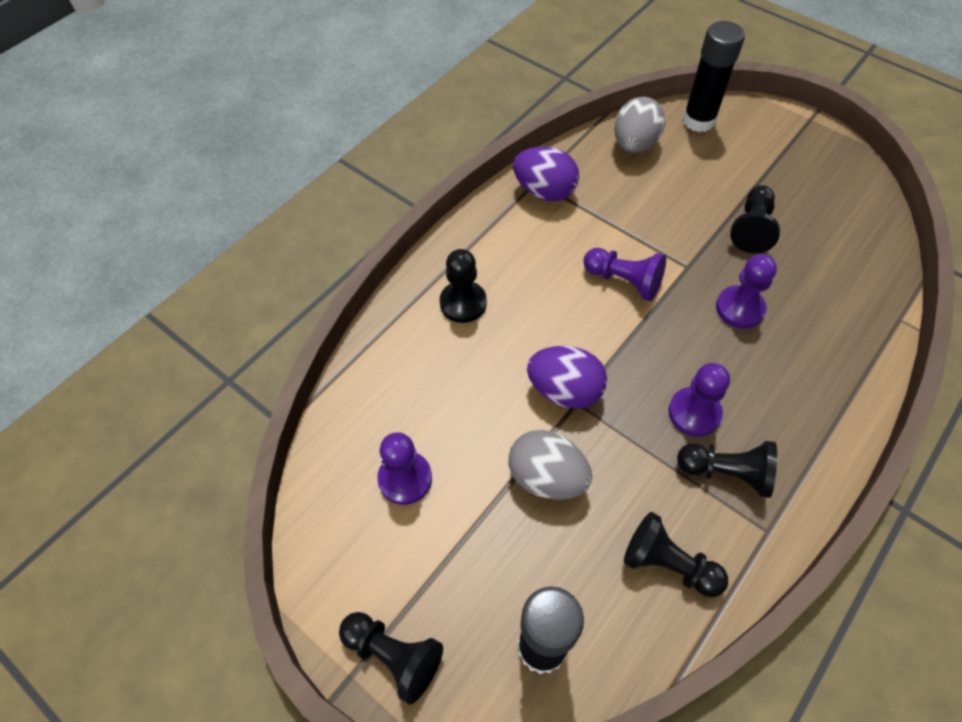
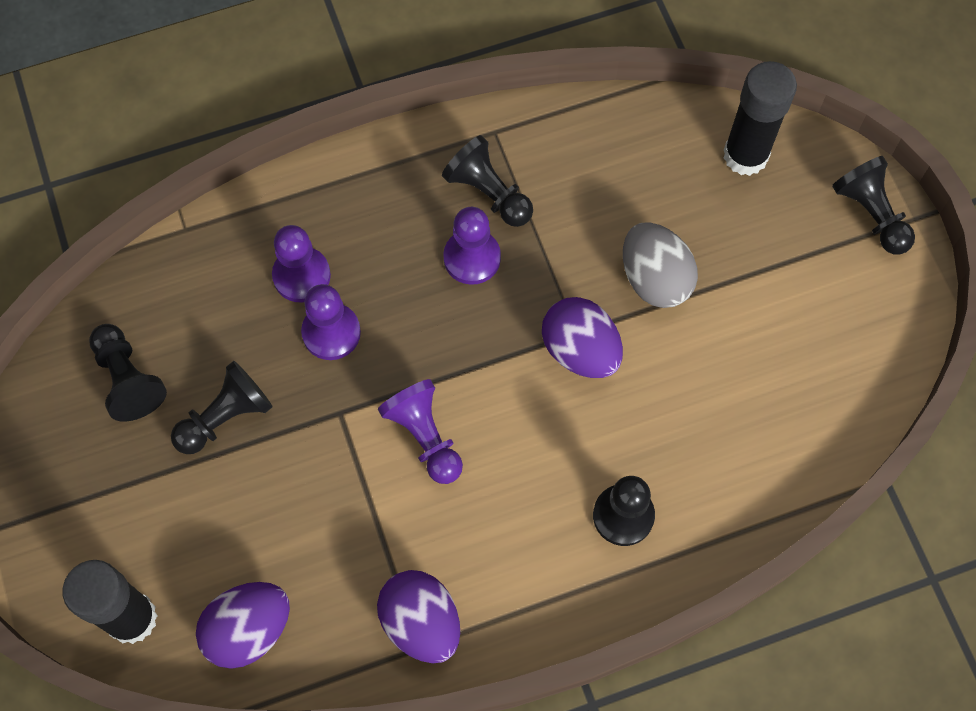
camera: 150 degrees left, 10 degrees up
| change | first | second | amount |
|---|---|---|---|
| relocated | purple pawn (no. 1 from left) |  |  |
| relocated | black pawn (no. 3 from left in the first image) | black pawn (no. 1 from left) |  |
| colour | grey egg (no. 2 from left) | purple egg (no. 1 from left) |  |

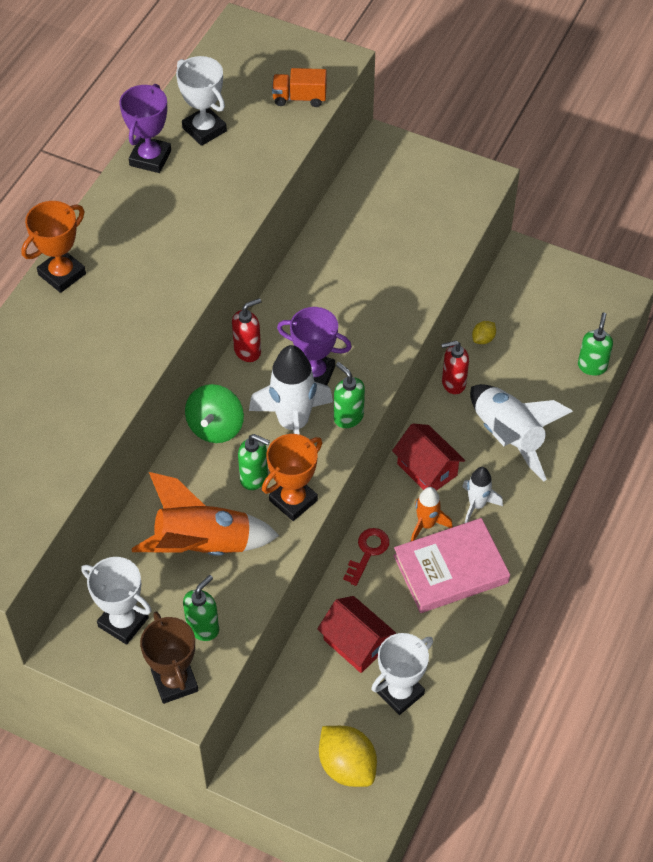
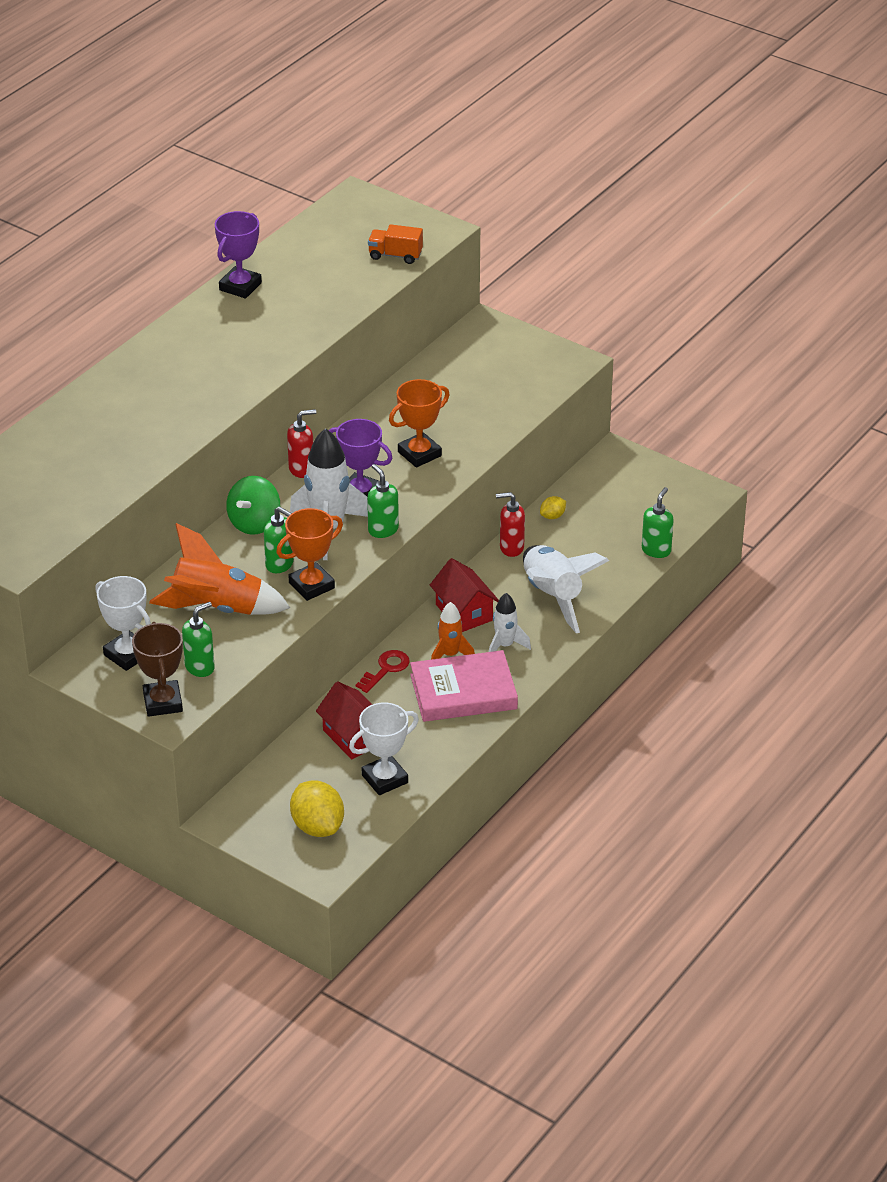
camera: 10 degrees right, 15 degrees down
| change | first | second | amount |
|---|---|---|---|
| missing | white trophy (no. 2 from left) |  |  |
| relocated | orange trophy (no. 1 from left in the first image) | orange trophy (no. 2 from left) |  |

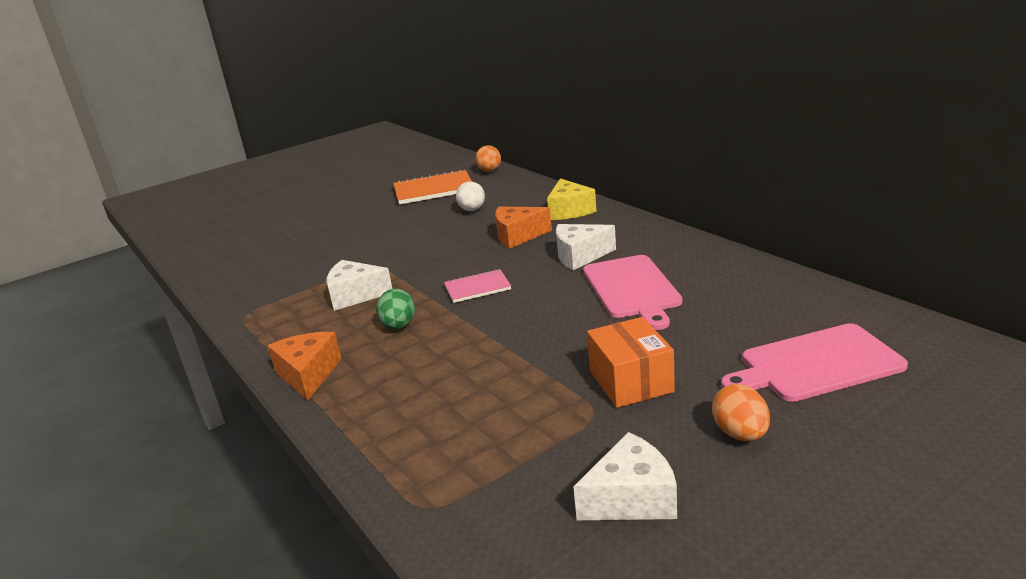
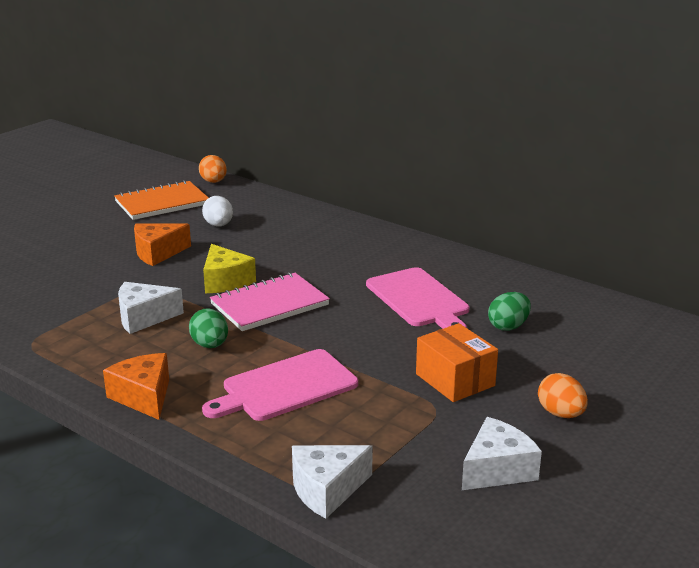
camera: 20 degrees left, 0 degrees up
| change | first | second | amount |
|---|---|---|---|
| appeared |  | green egg (no. 2 from left) |  |
| relocated | orange cheese (no. 2 from left) |  |  |
| relocated | yellow cheese |  |  |
| relocated | white cheese (no. 2 from left) |  |  |
| relocated | pink cutting board (no. 2 from left in the first image) | pink cutting board (no. 1 from left) |  |
| size | pink notebook |  | x1.70 |

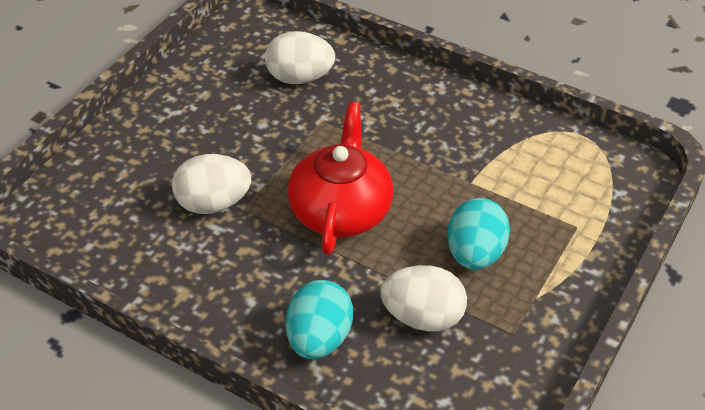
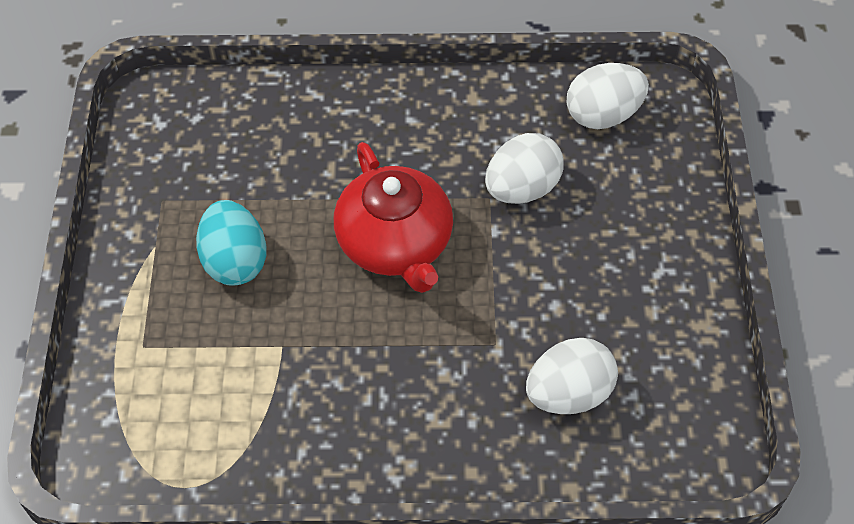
camera: 150 degrees right, 10 degrees up
| change | first | second | amount |
|---|---|---|---|
| missing | turquoise egg (no. 1 from left) |  |  |
| relocated | white egg (no. 3 from left) |  |  |

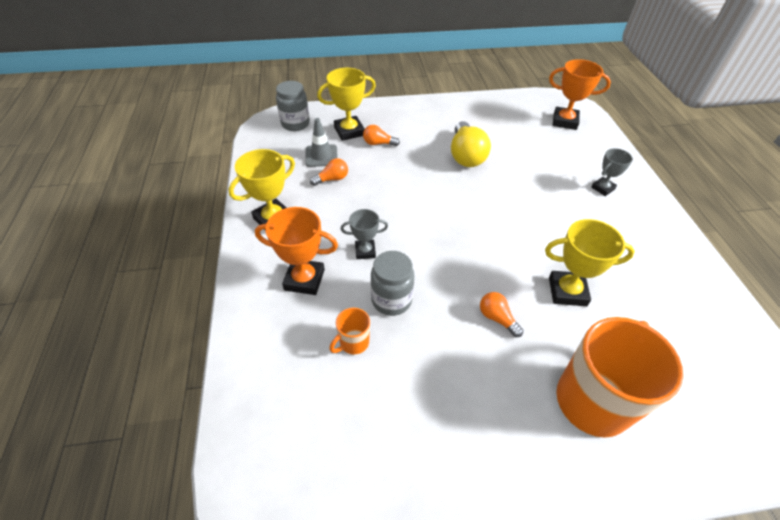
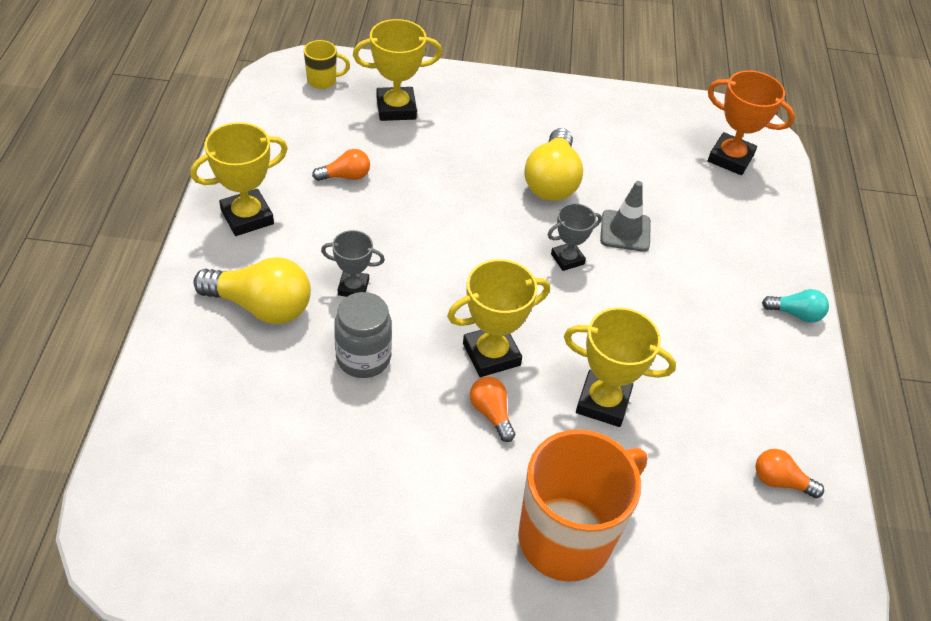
camera: 10 degrees right, 0 degrees up
| change | first | second | amount |
|---|---|---|---|
| missing | orange mug (no. 1 from left) |  |  |
| appeared |  | yellow trophy (no. 3 from left) |  |
| appeared |  | turquoise light bulb |  |
| relocated | grey traffic cone |  |  |
| relocated | orange light bulb (no. 2 from left in the first image) | orange light bulb (no. 3 from left) |  |
| relocated | grey trophy (no. 2 from left) |  |  |
| exchanged | orange trophy (no. 1 from left) | yellow light bulb (no. 1 from left) |  |
| exchanged | grey jar (no. 1 from left) | yellow mug |  |

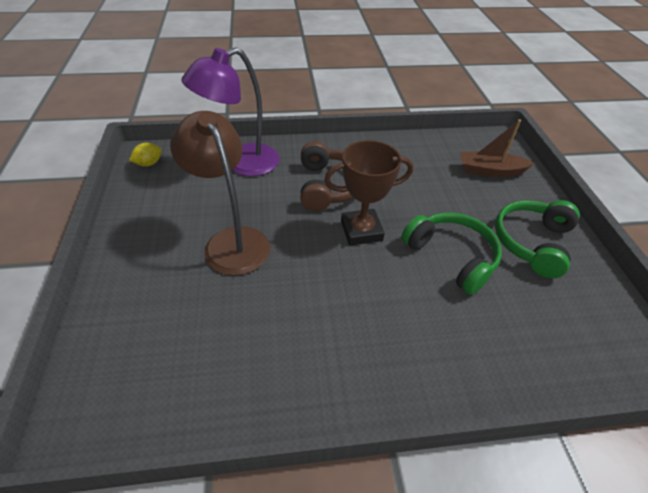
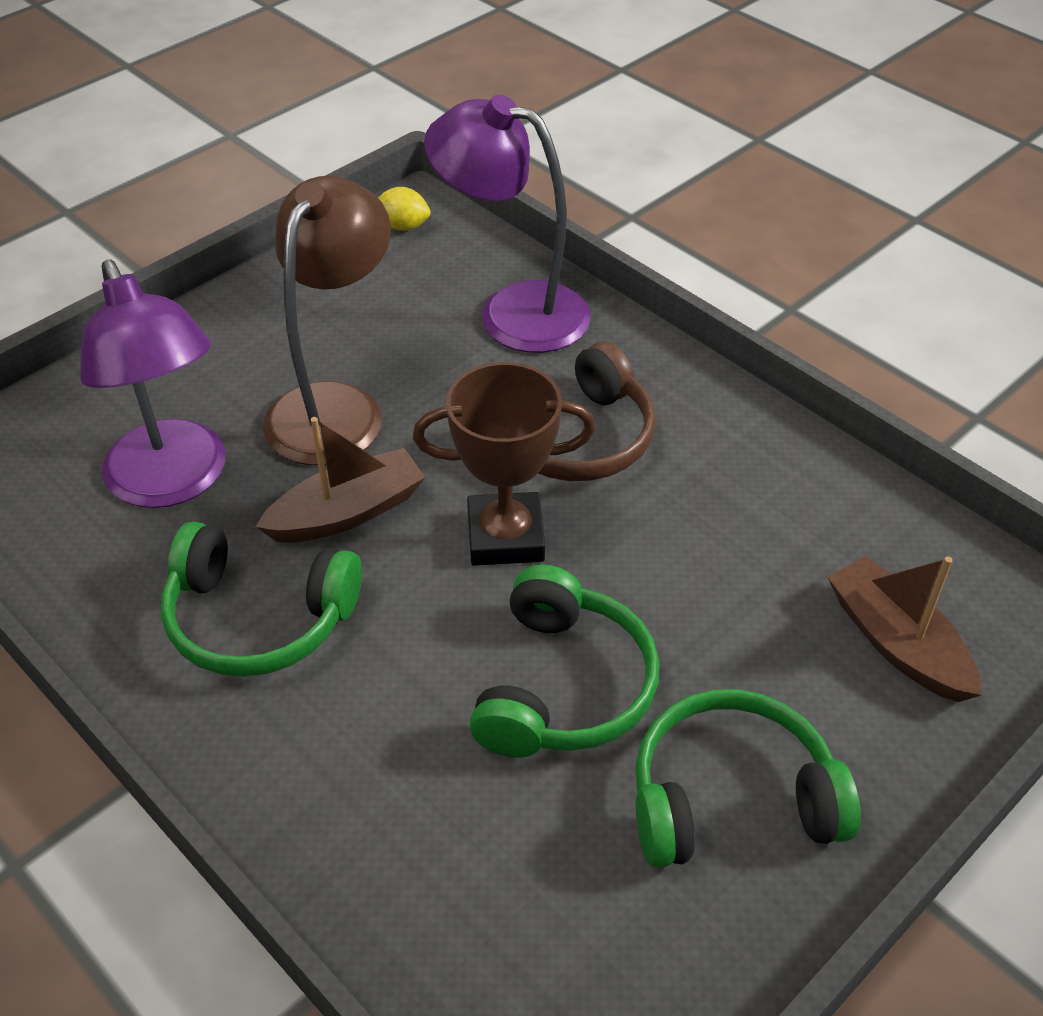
camera: 55 degrees right, 0 degrees up
| change | first | second | amount |
|---|---|---|---|
| appeared |  | purple lamp (no. 1 from left) |  |
| appeared |  | green headphones (no. 1 from left) |  |
| appeared |  | brown boat (no. 1 from left) |  |
| spun | brown trophy |  | 45 degrees counterclockwise |

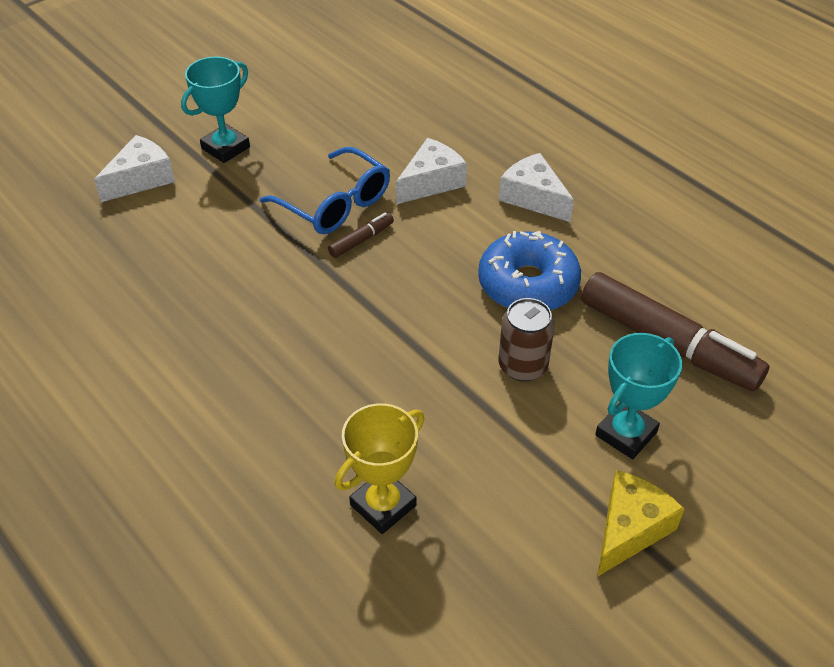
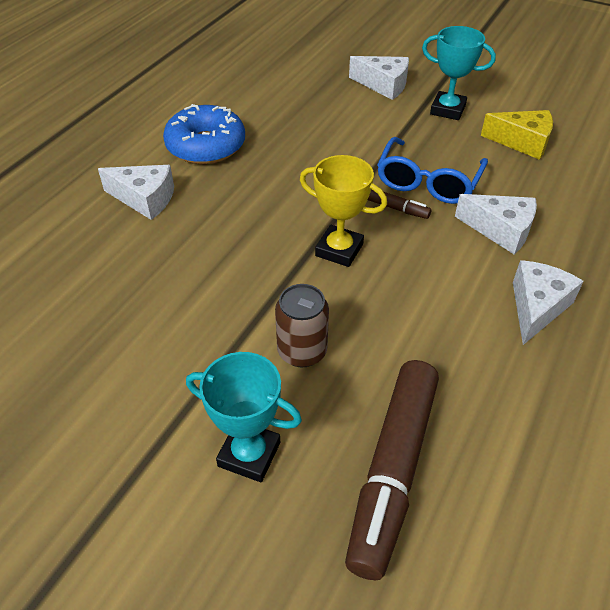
camera: 70 degrees right, 0 degrees up
| change | first | second | amount |
|---|---|---|---|
| appeared |  | white cheese (no. 1 from left) |  |
| relocated | yellow trophy |  |  |
| relocated | blue donut |  |  |
| relocated | yellow cheese |  |  |

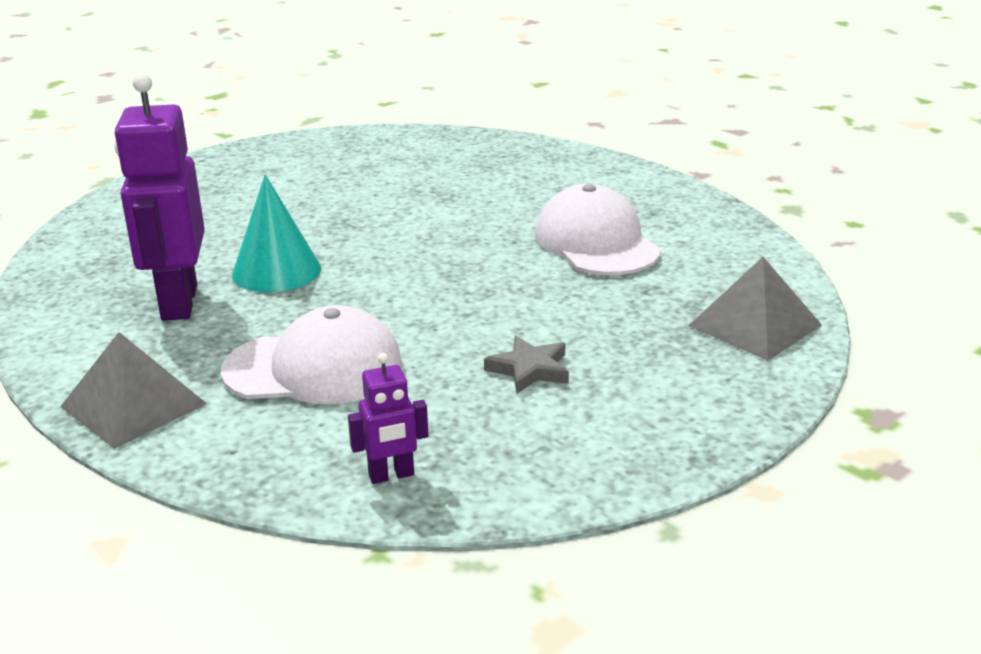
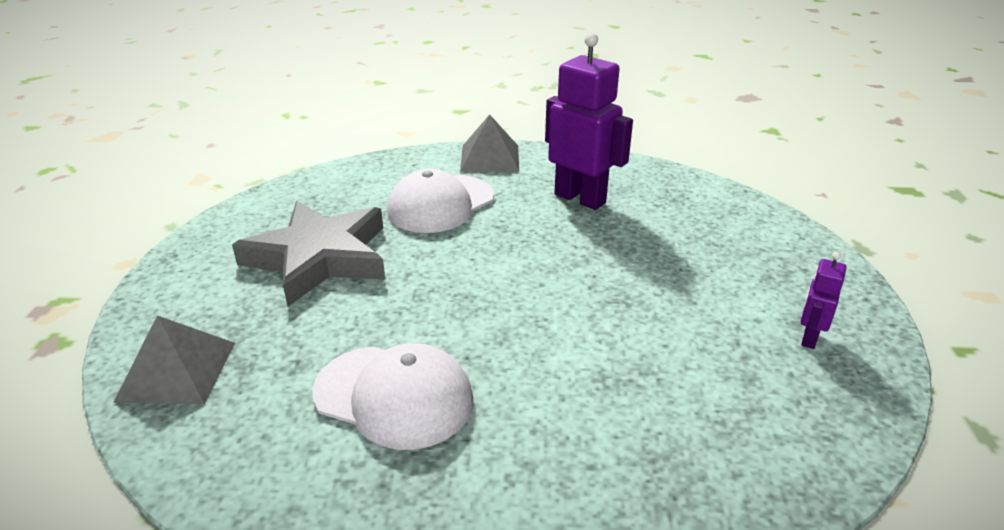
camera: 135 degrees right, 5 degrees up
| change | first | second | amount |
|---|---|---|---|
| missing | turquoise cone |  |  |
| relocated | purple robot (no. 2 from left) |  |  |
| size | grey star |  | x2.43 |

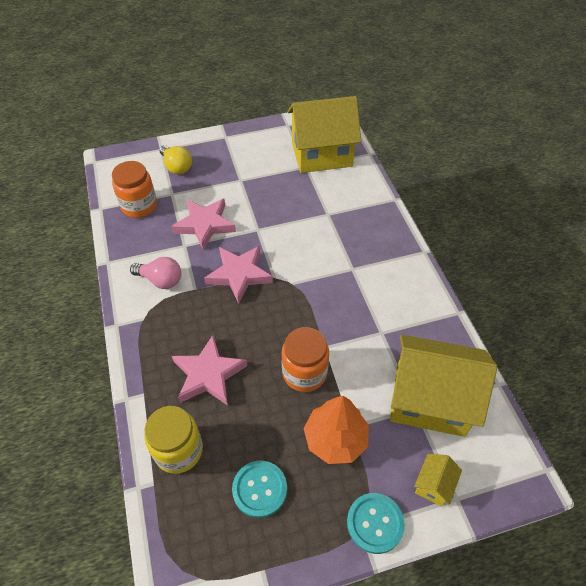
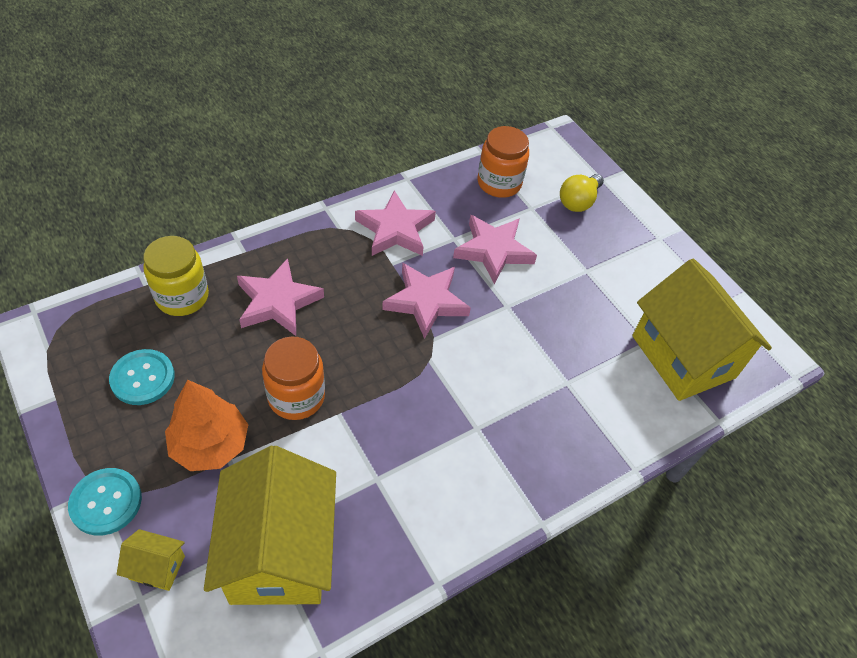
camera: 70 degrees right, 0 degrees up
| change | first | second | amount |
|---|---|---|---|
| exchanged | pink light bulb | pink star (no. 2 from left) |  |

